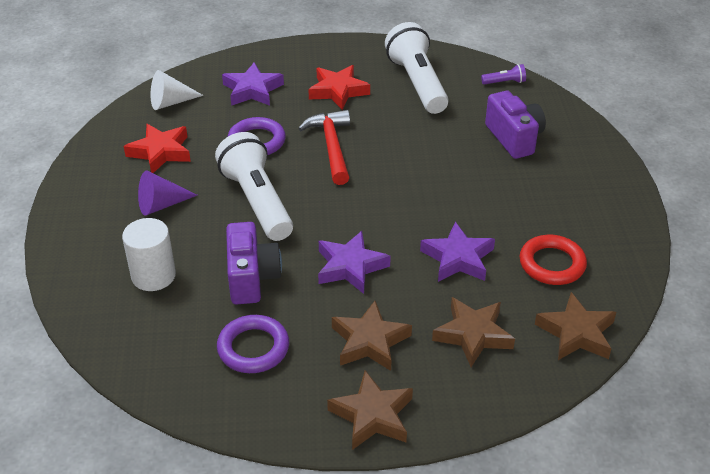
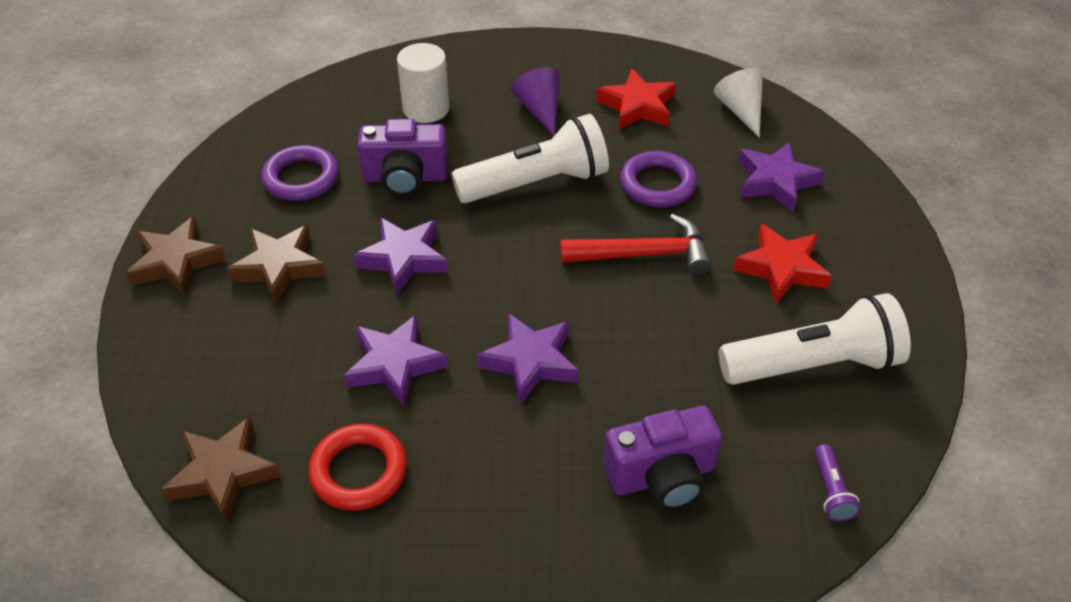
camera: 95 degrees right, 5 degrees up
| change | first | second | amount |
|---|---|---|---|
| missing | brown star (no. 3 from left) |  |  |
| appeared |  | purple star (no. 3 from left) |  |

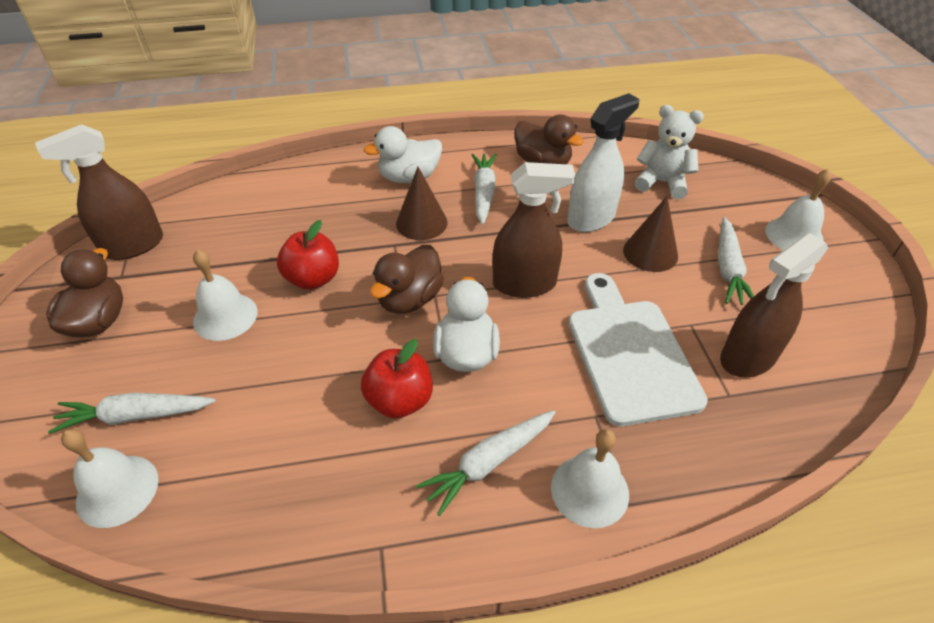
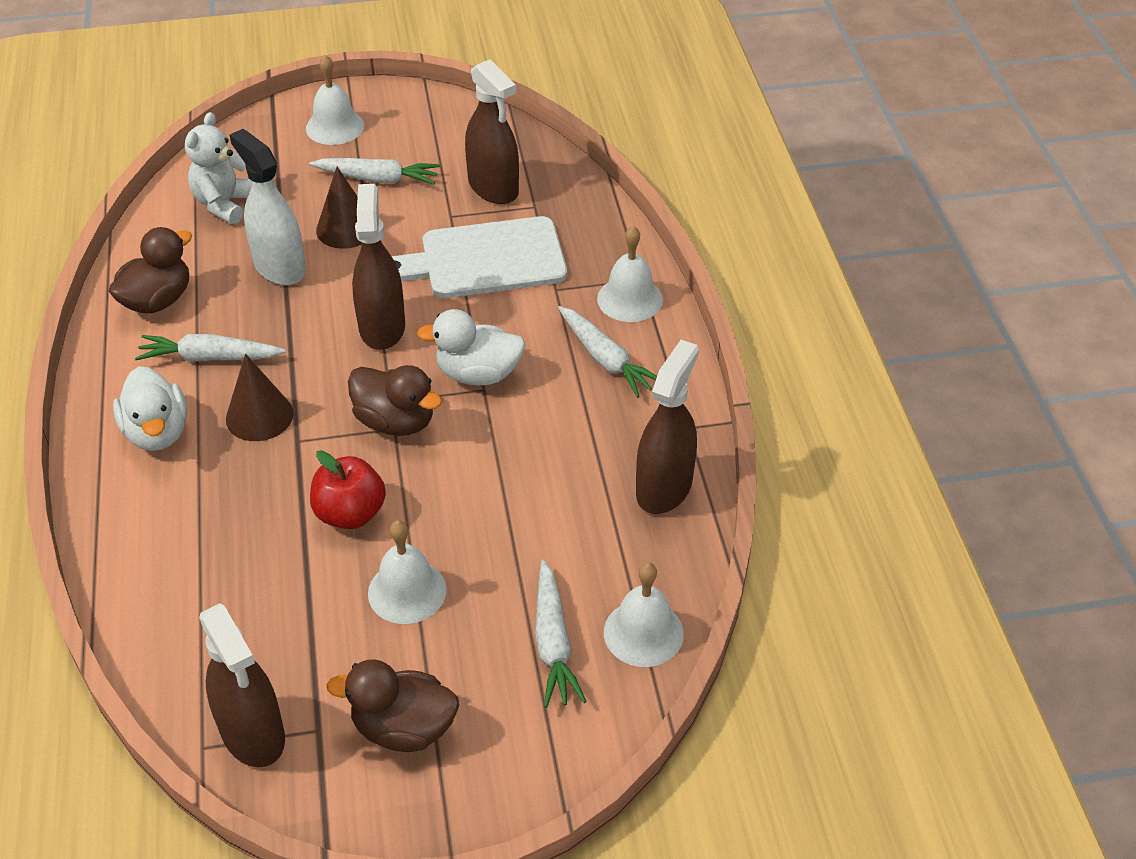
camera: 90 degrees left, 0 degrees up
| change | first | second | amount |
|---|---|---|---|
| missing | red apple (no. 2 from left) |  |  |
| appeared |  | brown spray bottle (no. 4 from left) |  |

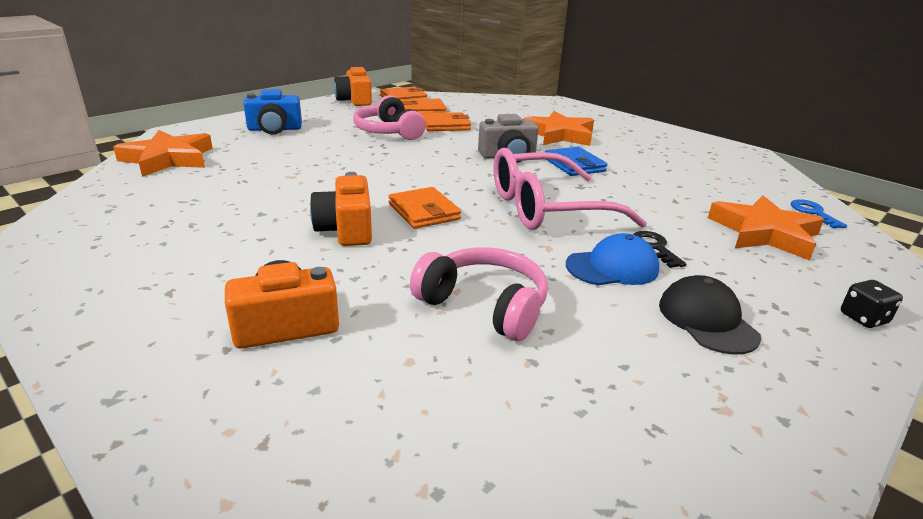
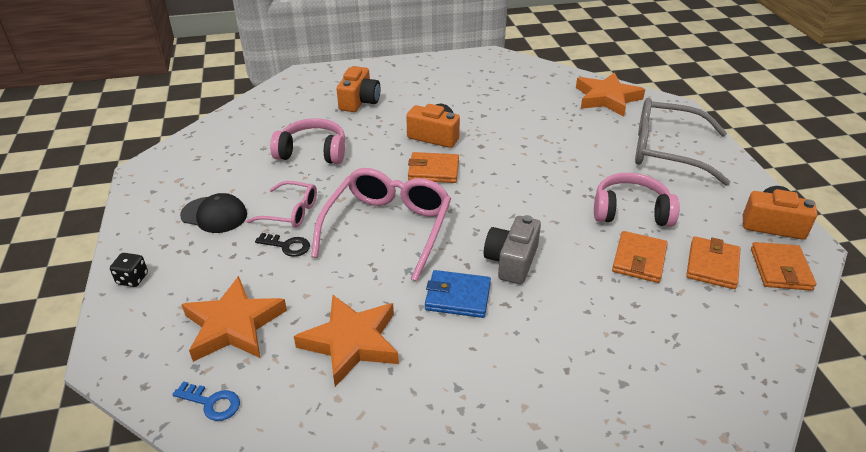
camera: 125 degrees right, 10 degrees up
| change | first | second | amount |
|---|---|---|---|
| relocated | orange star (no. 2 from left) |  |  |
| exchanged | blue camera | grey glasses |  |
| exchanged | blue cap | pink glasses (no. 1 from left) |  |
| spun | pink headphones (no. 2 from left in the first image) | pink headphones (no. 1 from left) | 150 degrees counterclockwise |

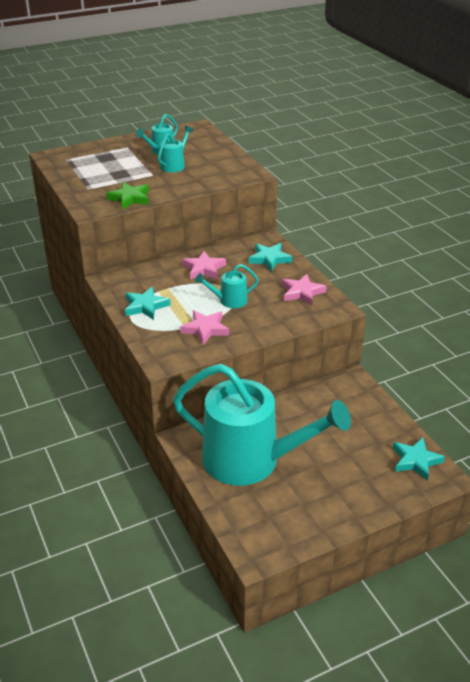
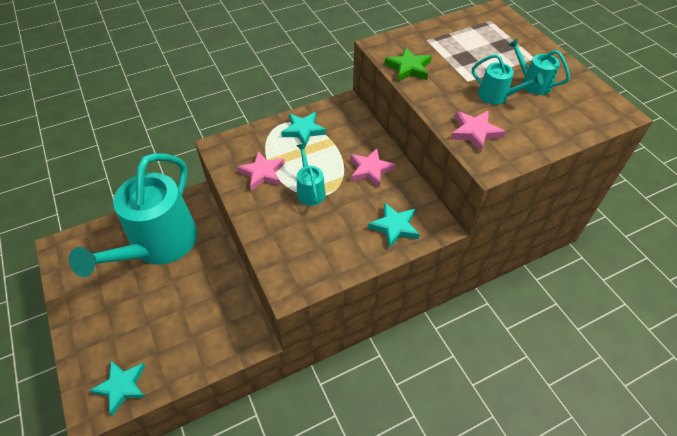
camera: 90 degrees right, 15 degrees up
| change | first | second | amount |
|---|---|---|---|
| relocated | pink star (no. 3 from left) |  |  |

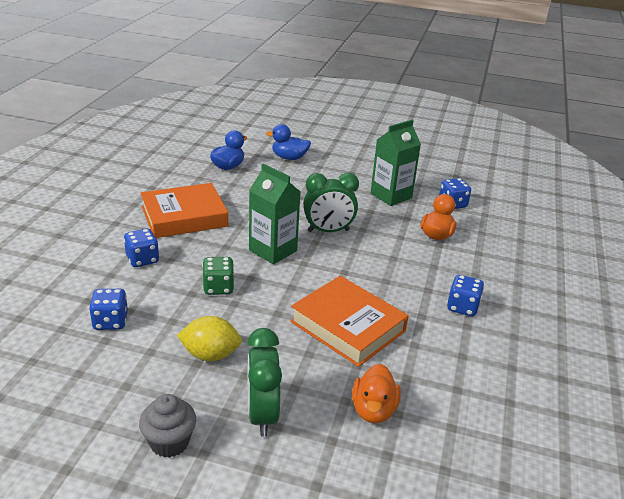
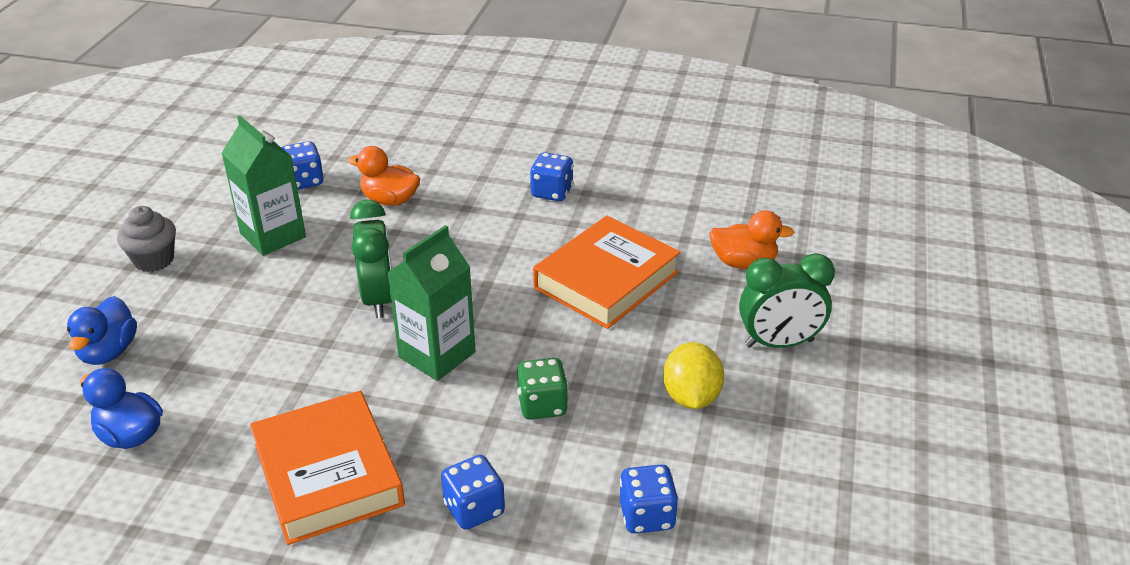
camera: 90 degrees left, 5 degrees up
| change | first | second | amount |
|---|---|---|---|
| relocated | grey cupcake |  |  |

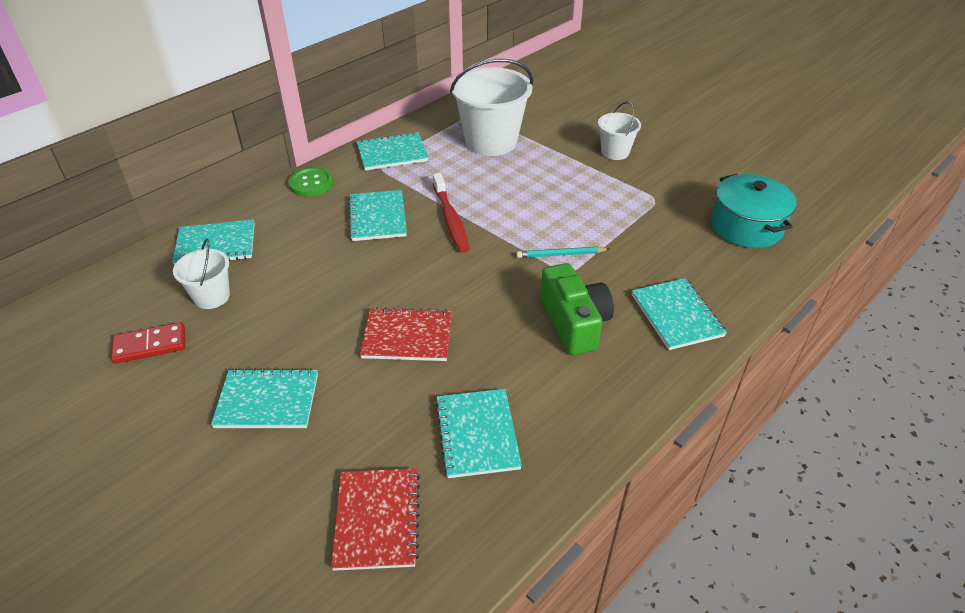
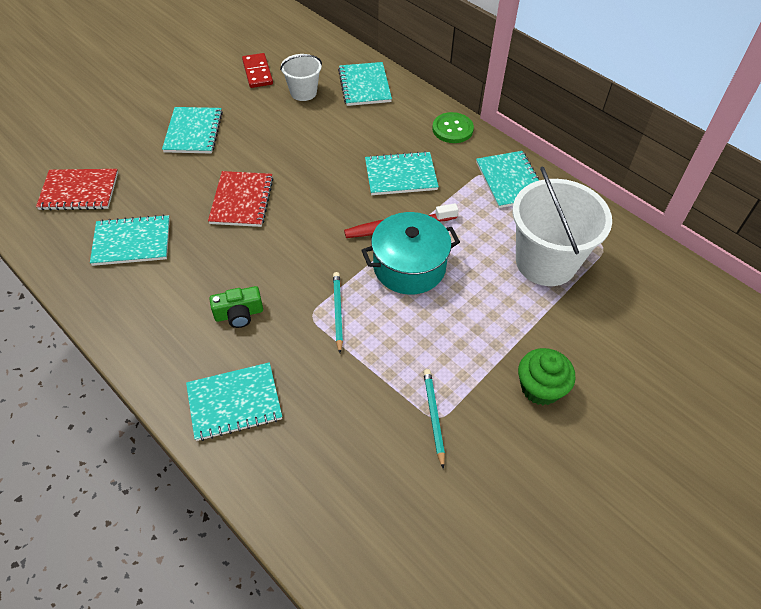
camera: 90 degrees right, 10 degrees up
| change | first | second | amount |
|---|---|---|---|
| appeared |  | turquoise pencil (no. 2 from left) |  |
| relocated | turquoise pot |  |  |
| exchanged | white bucket (no. 3 from left) | green cupcake |  |
| size | green camera |  | x0.59 |

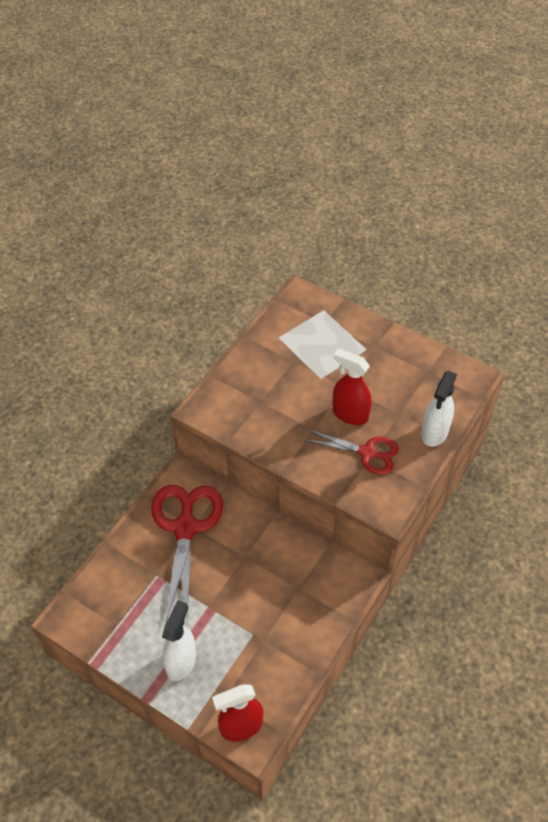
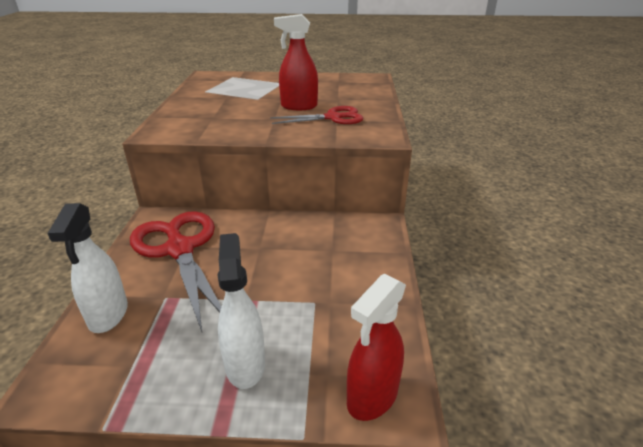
camera: 30 degrees left, 20 degrees down
| change | first | second | amount |
|---|---|---|---|
| relocated | white spray bottle (no. 2 from left in the first image) | white spray bottle (no. 1 from left) |  |

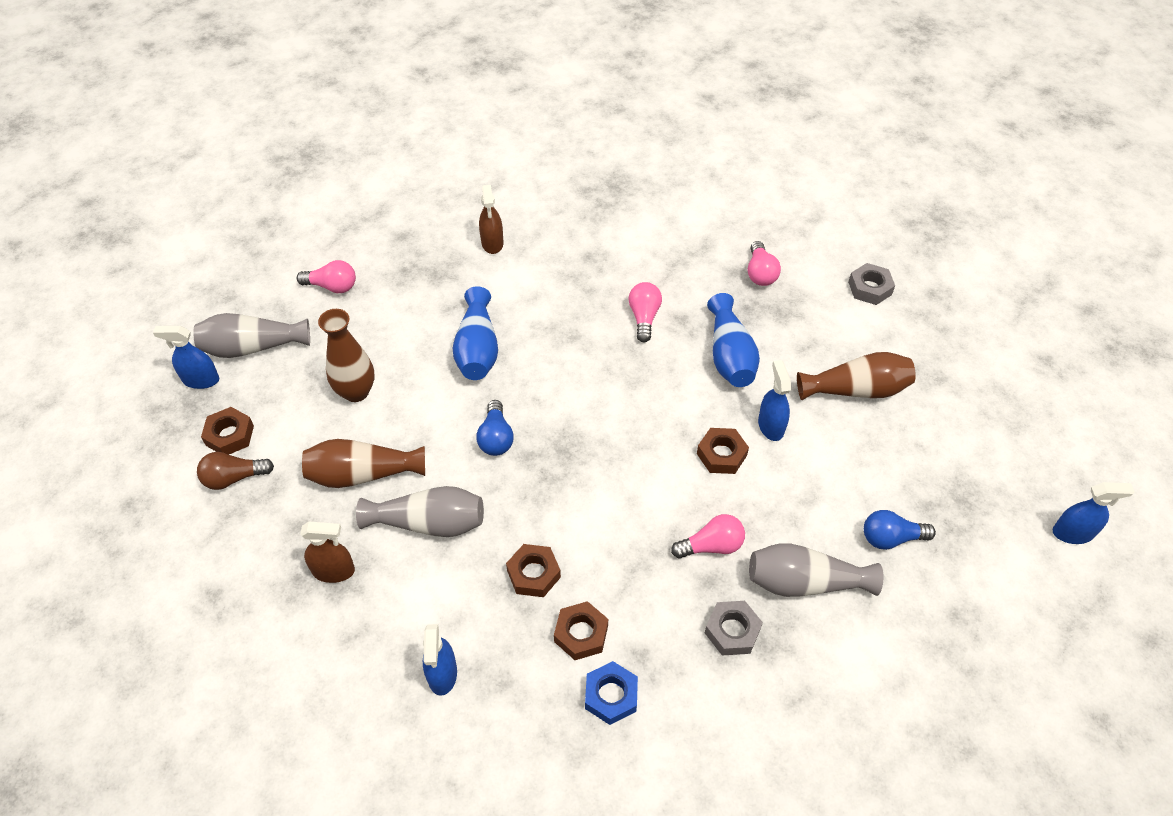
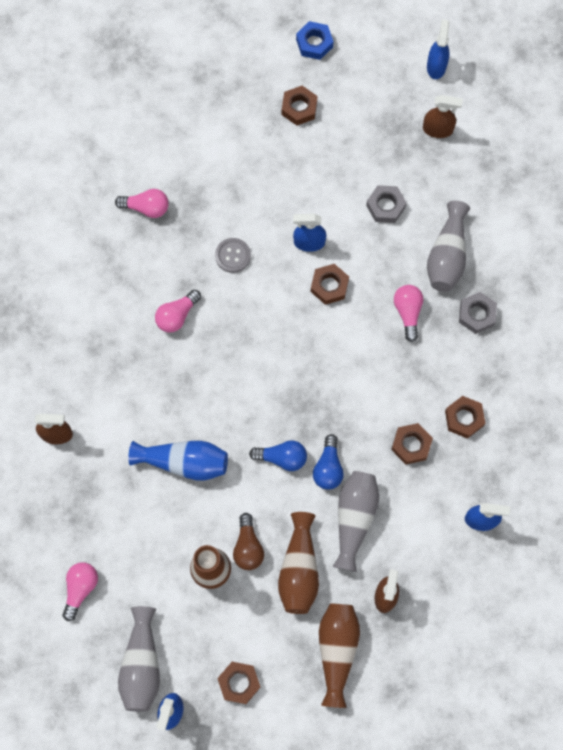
camera: 80 degrees left, 20 degrees up
| change | first | second | amount |
|---|---|---|---|
| appeared |  | brown nut (no. 2 from left) |  |
| appeared |  | brown spray bottle (no. 3 from left) |  |
| relocated | brown light bulb |  |  |
| relocated | blue nut |  |  |
| relocated | brown vase (no. 3 from left) |  |  |
| relocated | grey nut (no. 2 from left in the first image) | grey nut (no. 1 from left) |  |
| relocated | blue light bulb (no. 2 from left) |  |  |
| exchanged | blue vase (no. 2 from left) | grey button |  |
| spun | pink light bulb (no. 2 from left in the first image) | pink light bulb (no. 3 from left) | 60 degrees counterclockwise |

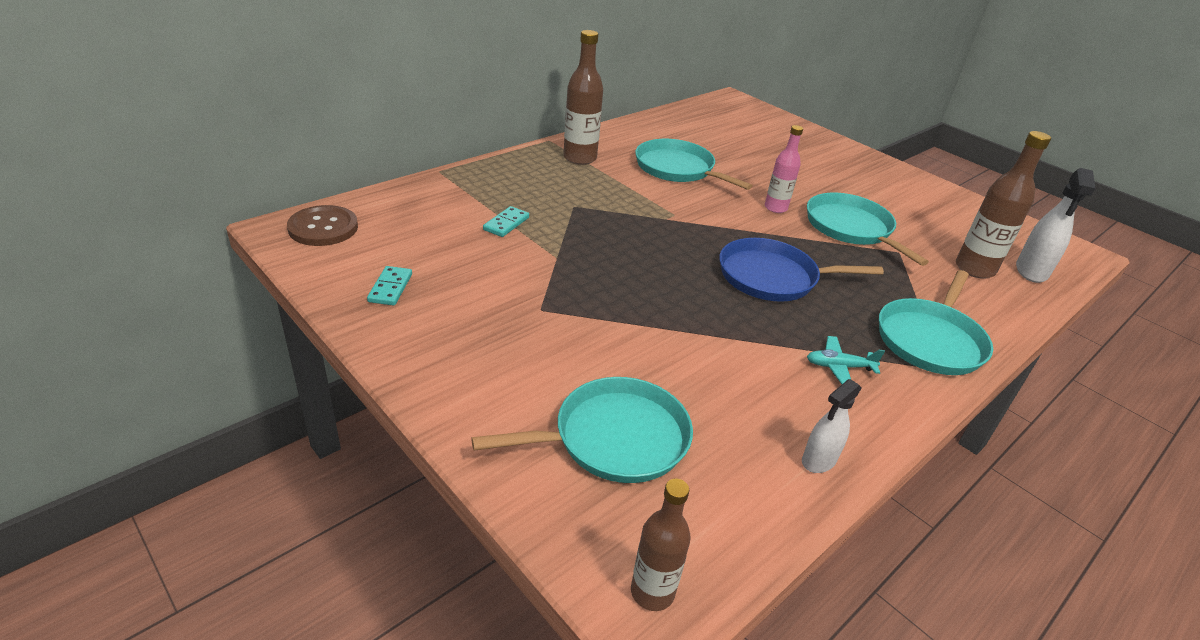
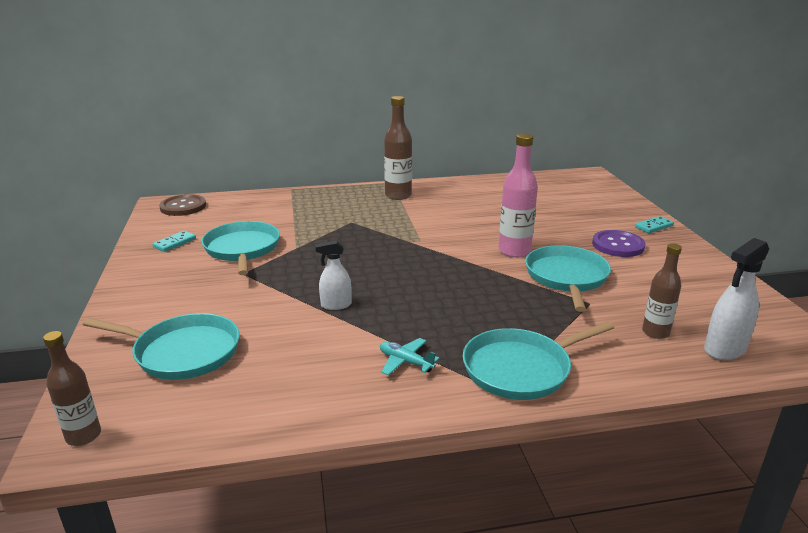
camera: 35 degrees right, 10 degrees down
| change | first | second | amount |
|---|---|---|---|
| missing | blue pan |  |  |
| appeared |  | purple button |  |
| relocated | turquoise domino (no. 2 from left) |  |  |
| relocated | turquoise pan (no. 2 from left) |  |  |
| relocated | white spray bottle (no. 1 from left) |  |  |
| size | pink bottle |  | x1.54 |
| size | brown bottle (no. 3 from left) |  | x0.65 |

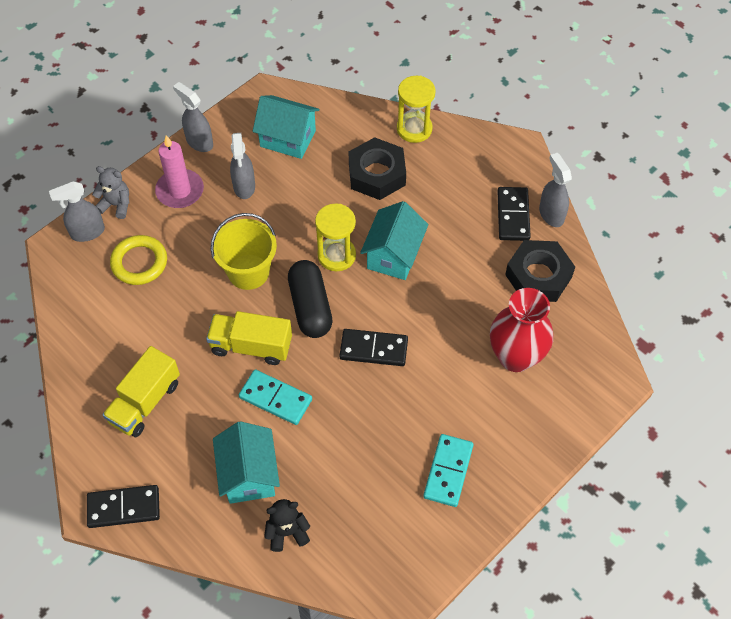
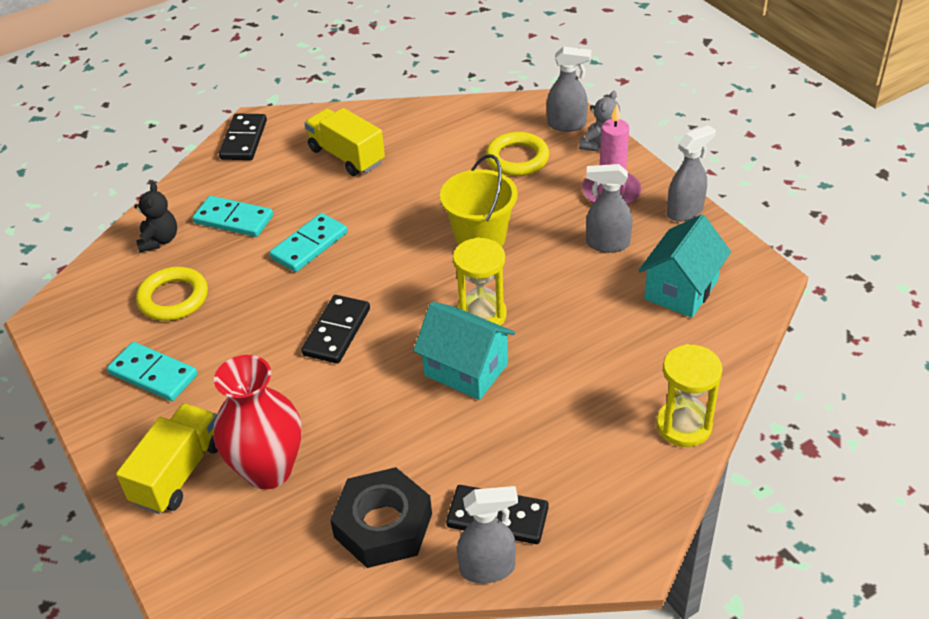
camera: 105 degrees right, 15 degrees down
| change | first | second | amount |
|---|---|---|---|
| missing | black capsule |  |  |
| missing | black nut (no. 1 from left) |  |  |
| appeared |  | yellow ring (no. 1 from left) |  |
| relocated | yellow truck (no. 2 from left in the first image) | yellow truck (no. 1 from left) |  |
| exchanged | turquoise house (no. 1 from left) | turquoise domino (no. 2 from left) |  |
| spun | grey spray bottle (no. 1 from left in the first image) | grey spray bottle (no. 2 from left) | 105 degrees clockwise |

